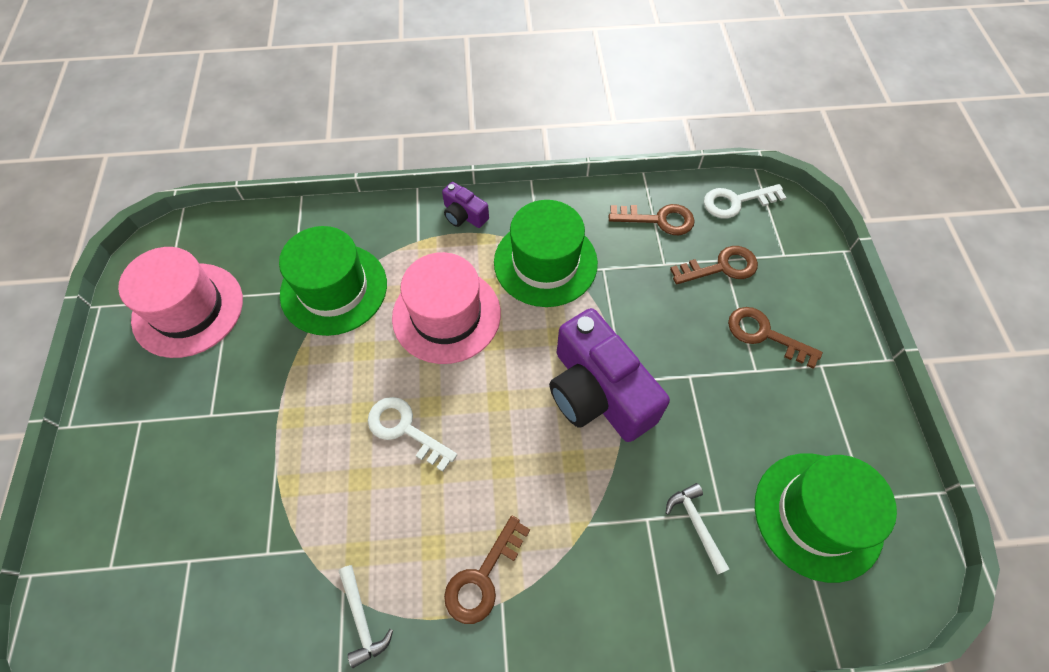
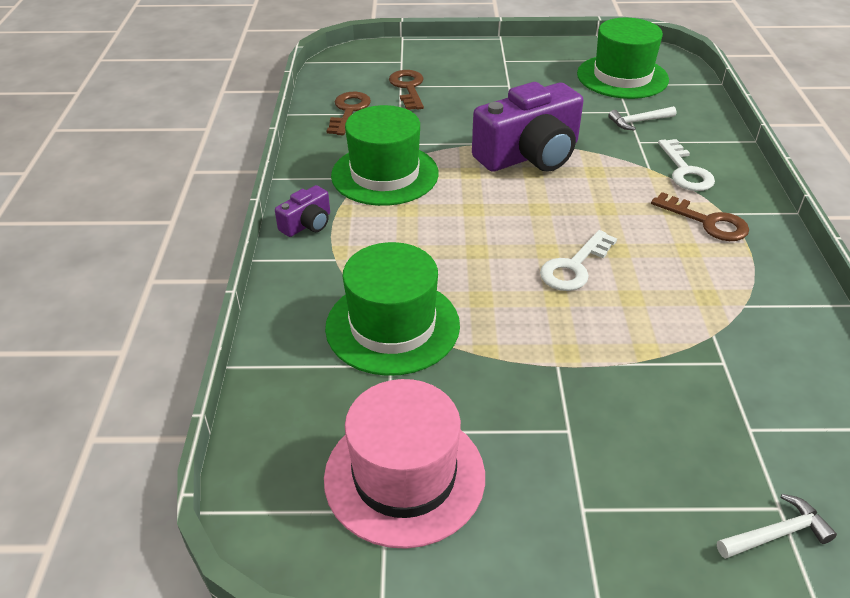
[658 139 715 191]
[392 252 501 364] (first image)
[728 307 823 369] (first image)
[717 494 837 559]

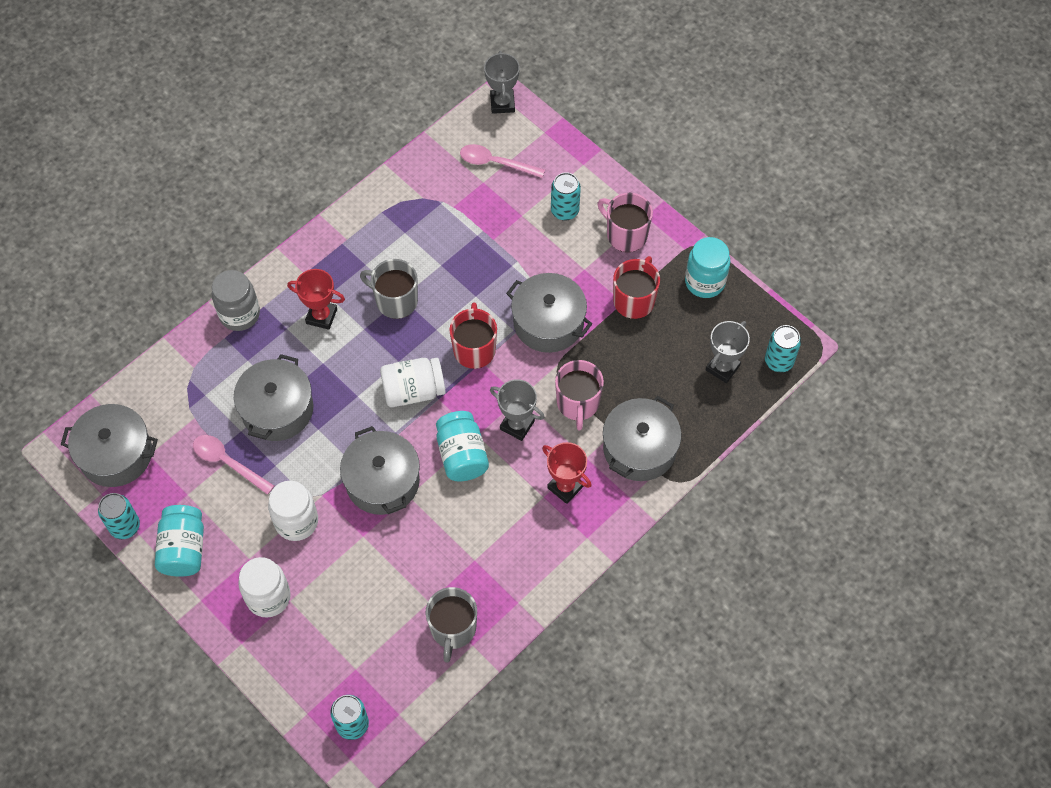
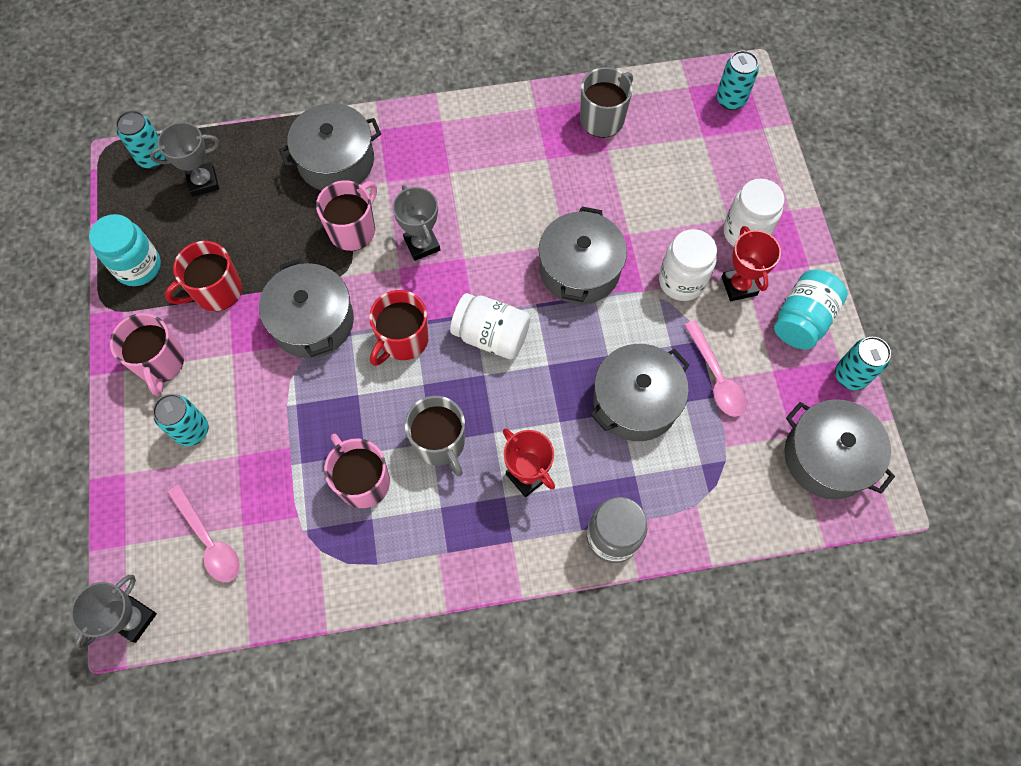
[436 411 489 481] (first image)
[721 226 781 301]
[324 434 390 508]

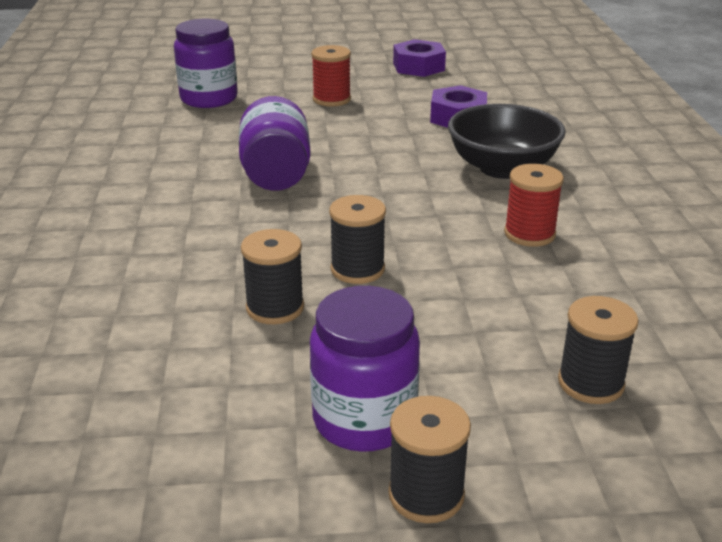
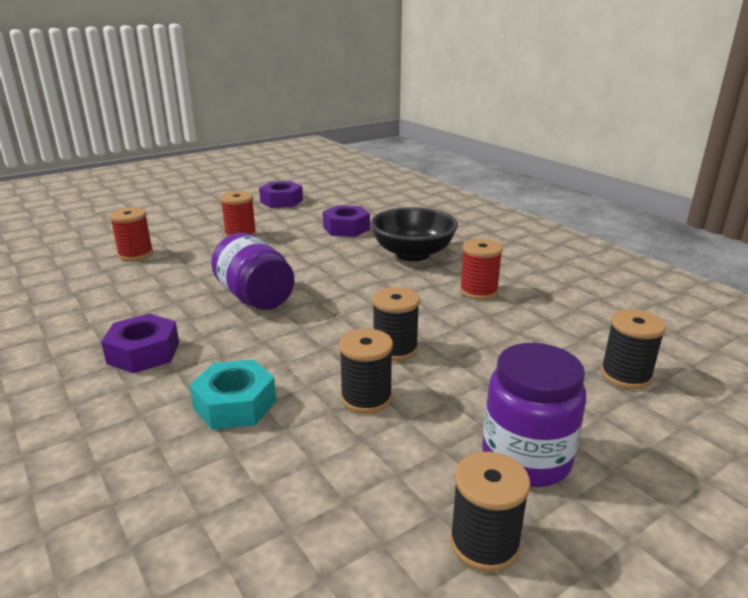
[109 208 153 261]
[450 452 530 572]
[101 314 179 373]
[189 360 276 430]

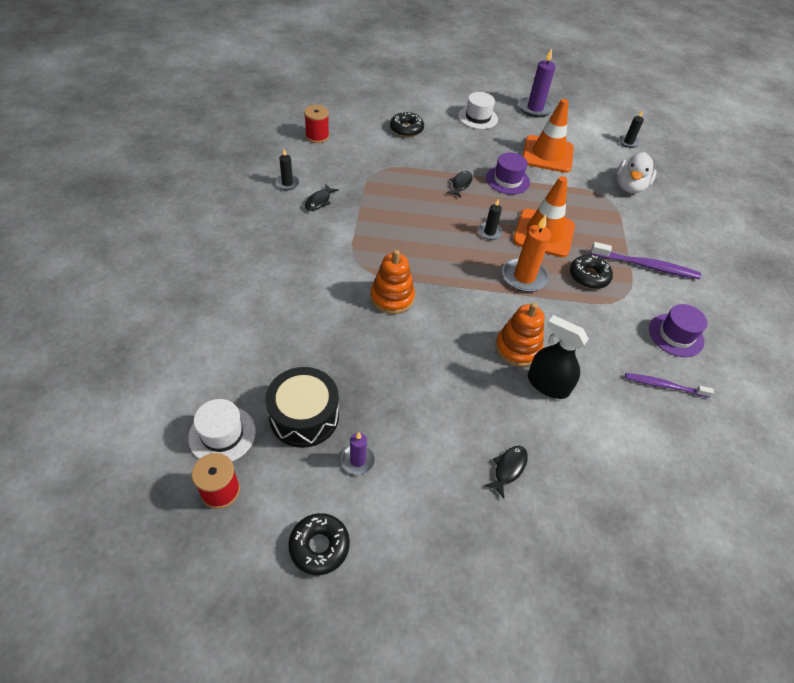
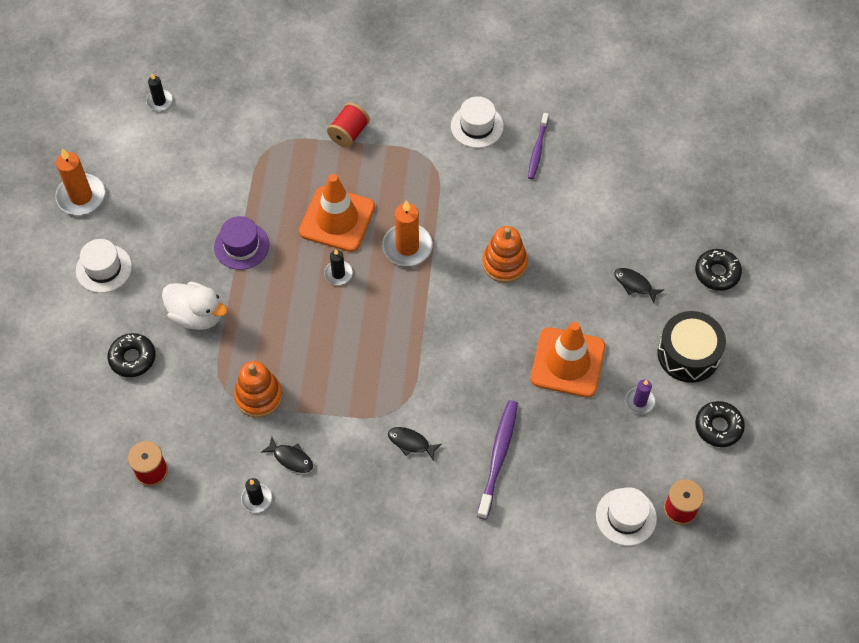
[55 148 105 215]
[531 322 605 397]
[162 282 228 330]
[388 427 442 461]
[477 400 518 519]
[234 361 282 418]
[695 249 742 291]
[451 96 504 148]
[528 315 589 399] (first image)
[658 311 726 383]
[327 103 370 148]

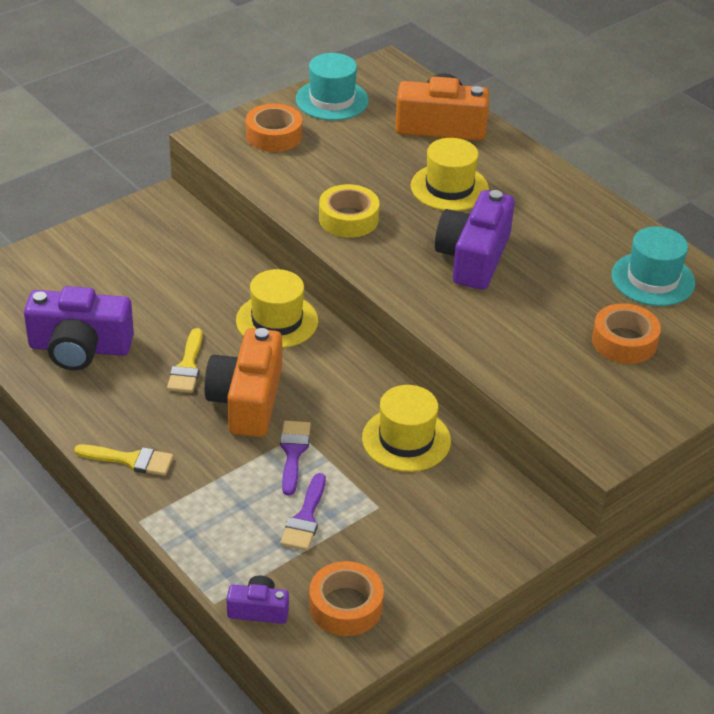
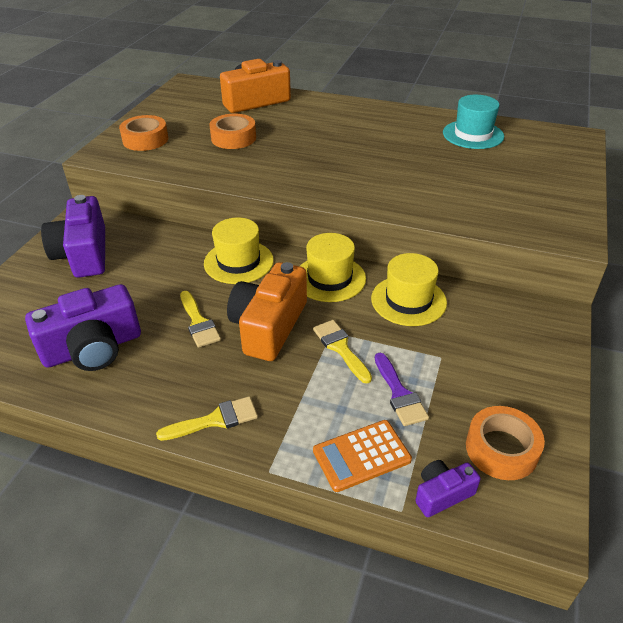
[296 53 369 120] (first image)
[300 233 366 302]
[319 184 379 238] (first image)
[41 195 105 278]
[209 114 256 149]
[227 262 307 361]
[313 320 372 384]
[313 420 412 492]

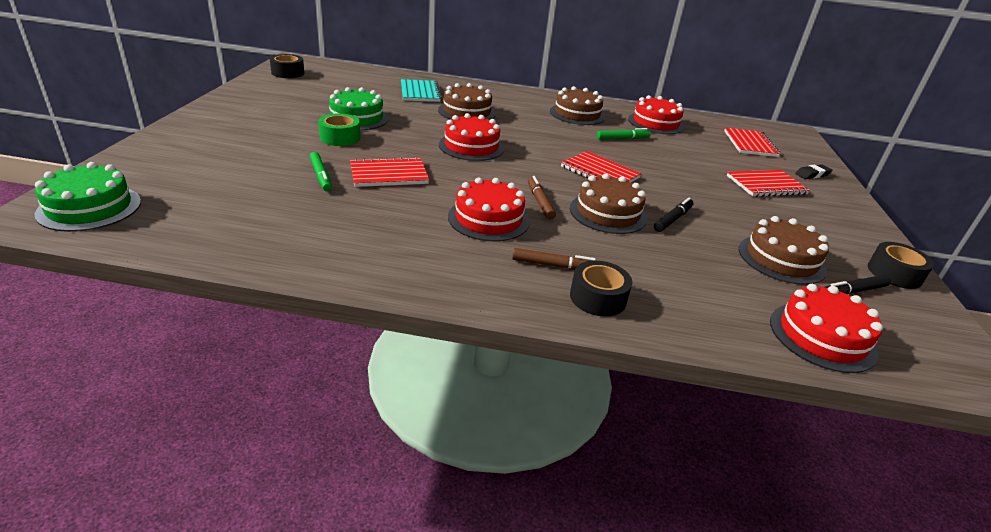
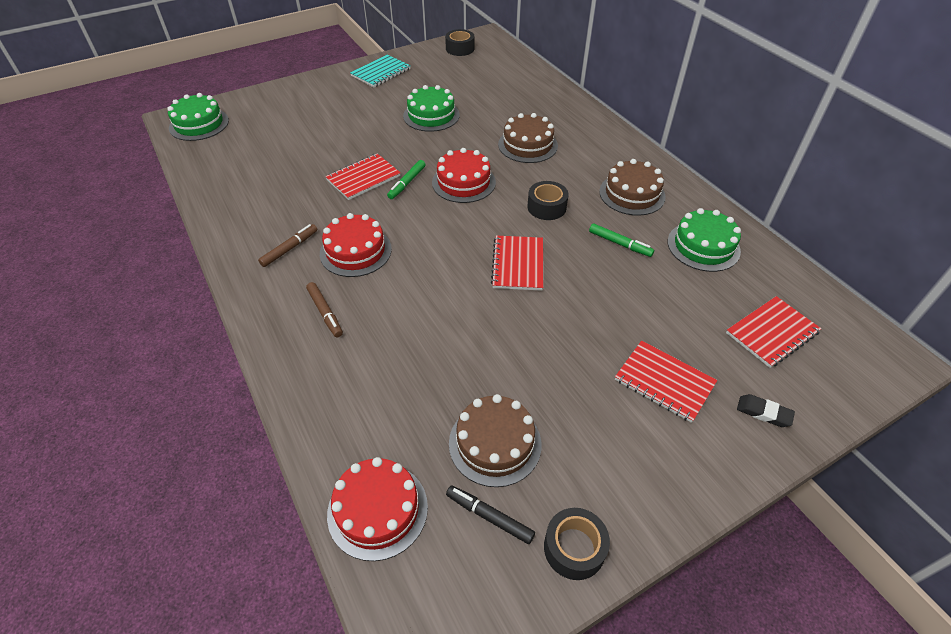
[350 55 411 87]
[668 208 741 272]
[318 113 360 146] (first image)
[387 160 426 199]
[325 153 401 200]
[570 174 647 234] (first image)
[258 224 317 267]
[654 198 693 232] (first image)
[528 181 568 220]

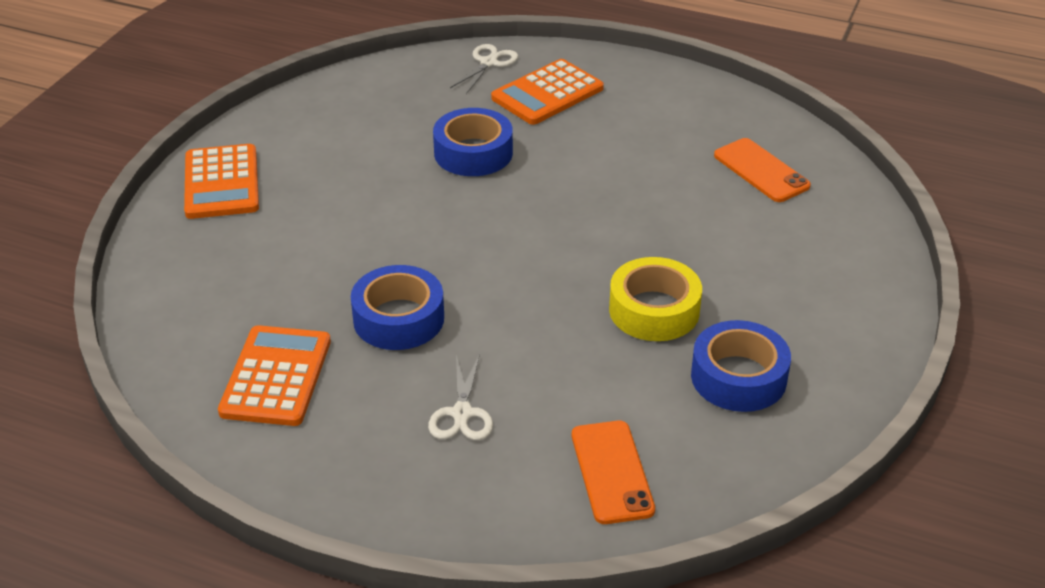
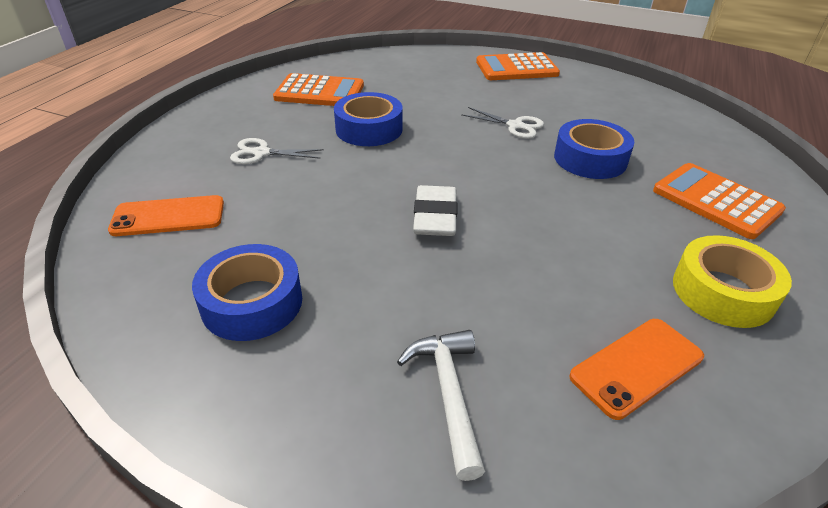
[461 107 544 139]
[673 235 792 328]
[413 185 457 236]
[397 330 485 481]

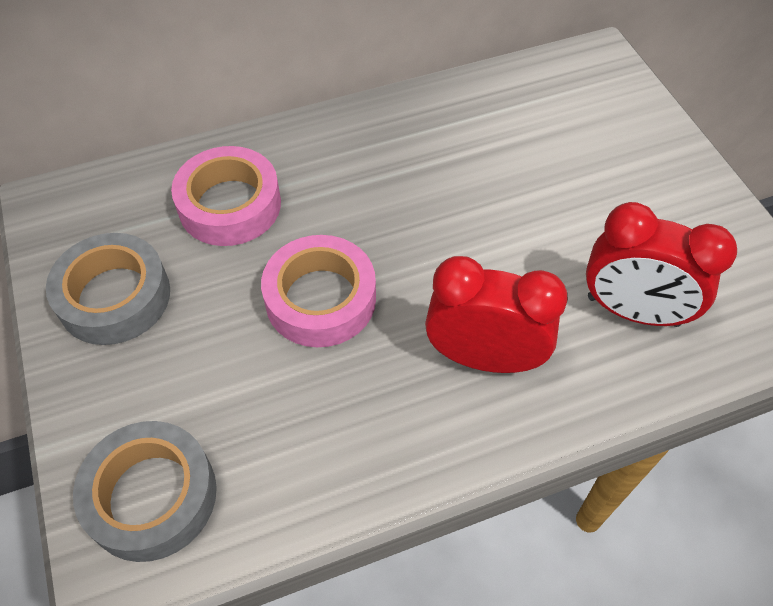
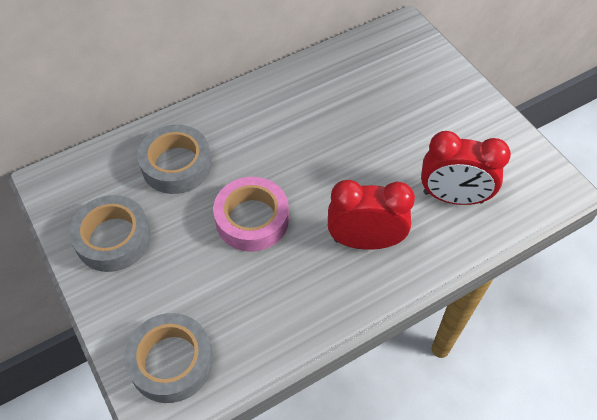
[137 125 212 194]

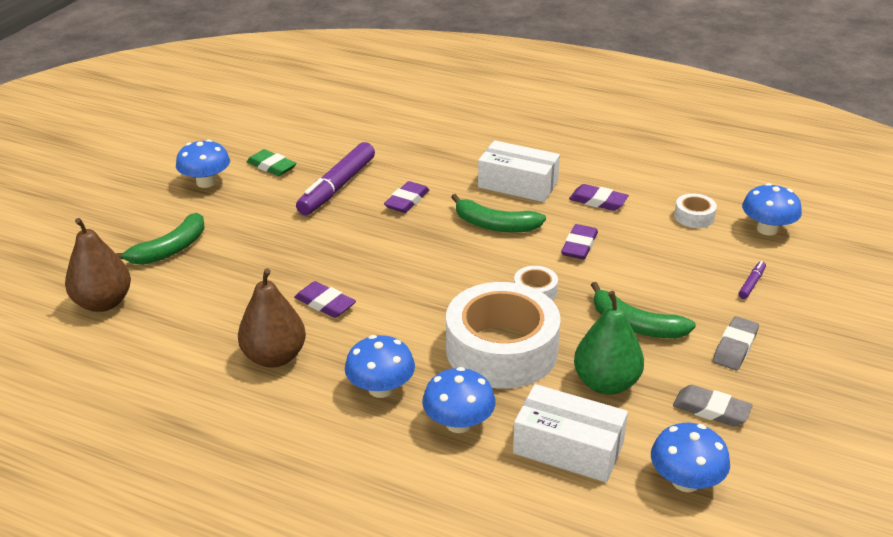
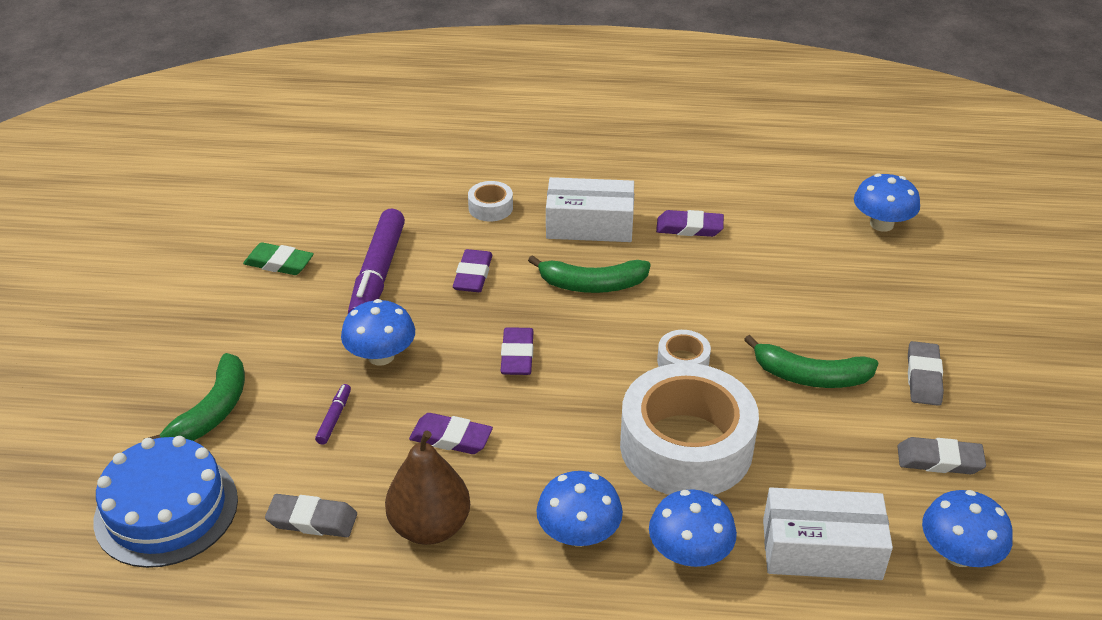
[341 299 415 366]
[468 181 513 222]
[93 436 238 568]
[501 327 534 375]
[315 384 351 445]
[574 291 644 395] (first image)
[265 494 357 537]

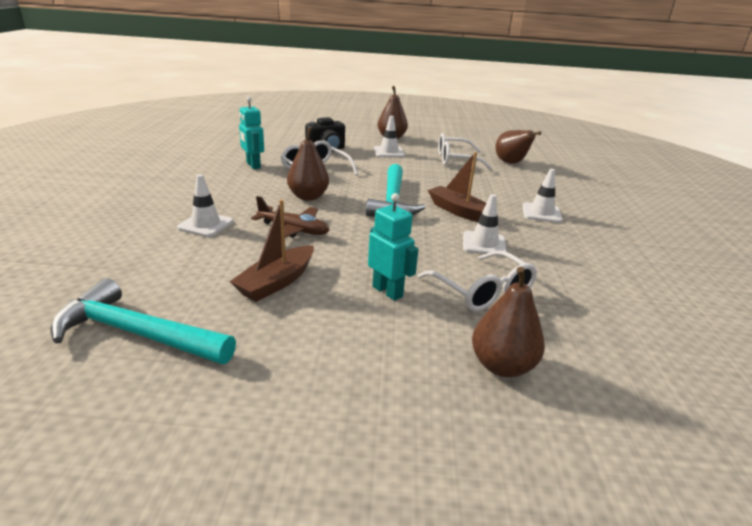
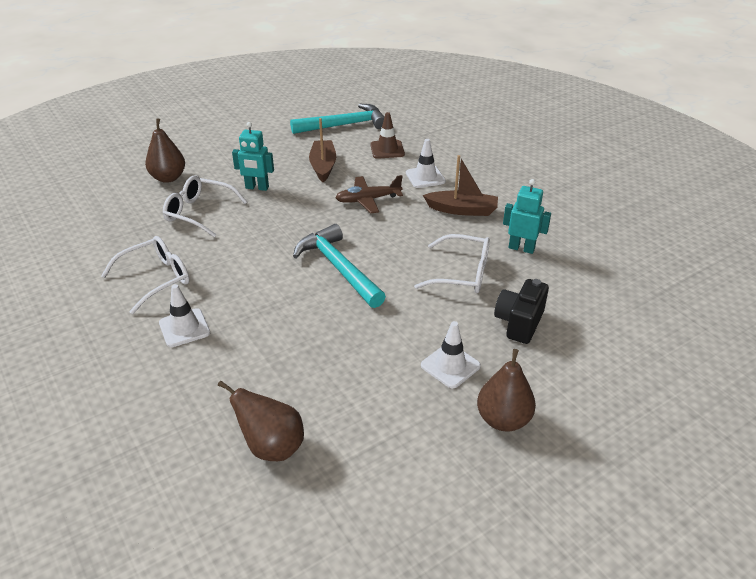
[287 127 329 201] (first image)
[101 236 190 314]
[423 155 498 216]
[463 194 507 256] (first image)
[370 112 405 159]

